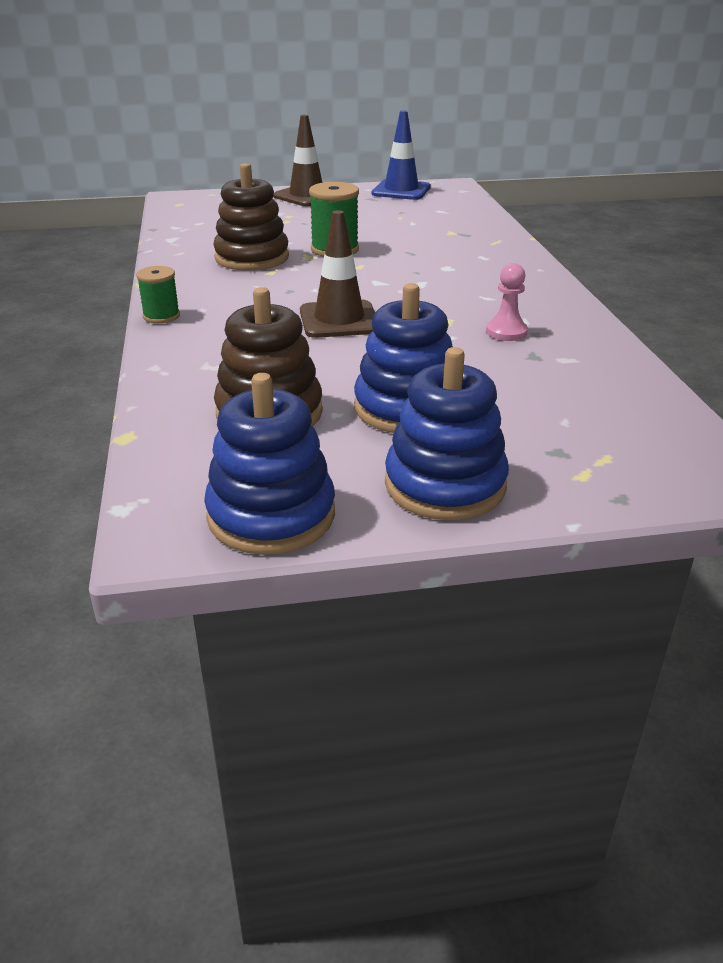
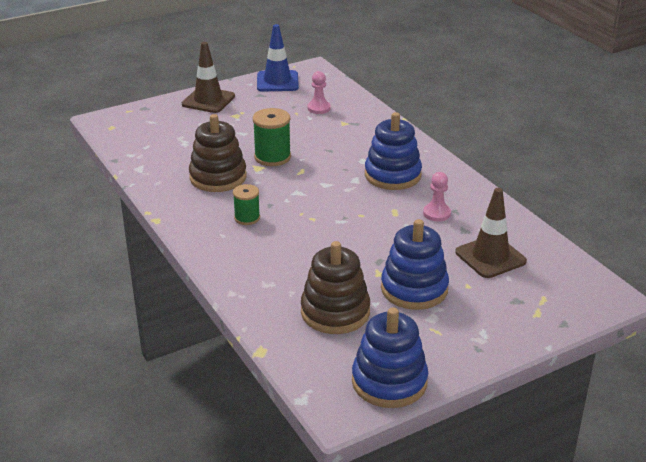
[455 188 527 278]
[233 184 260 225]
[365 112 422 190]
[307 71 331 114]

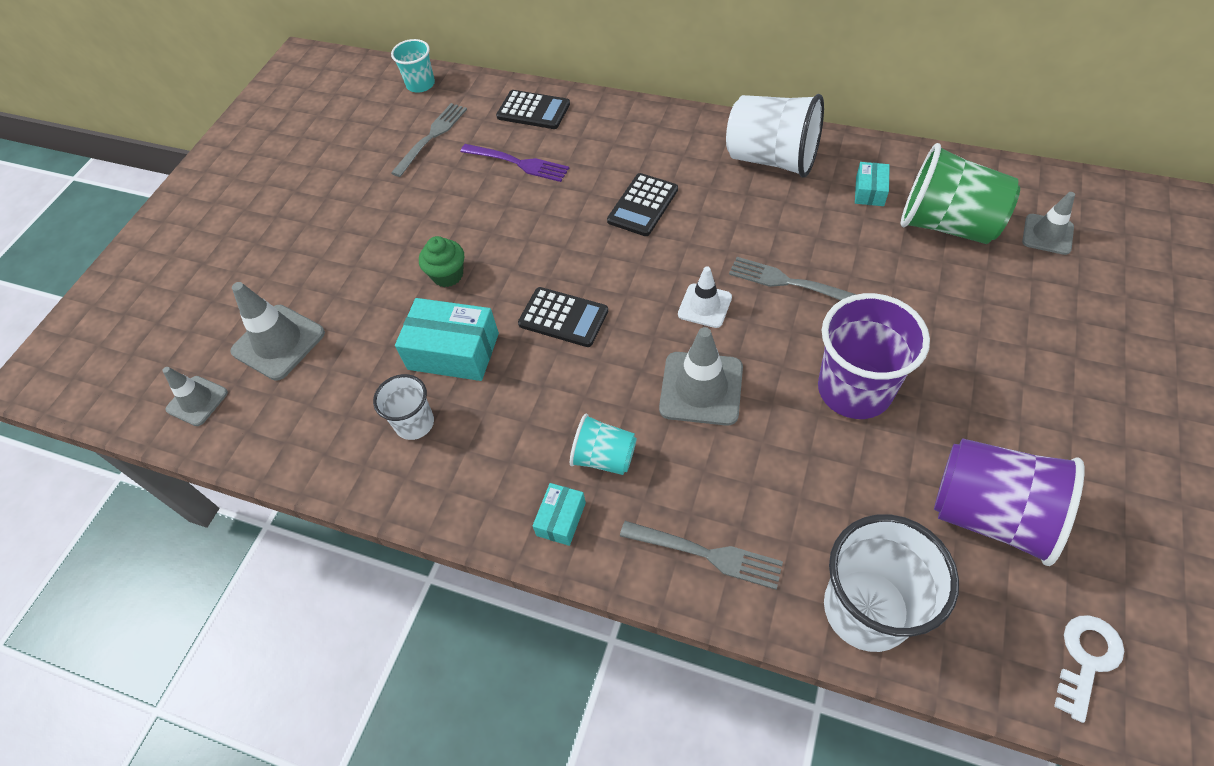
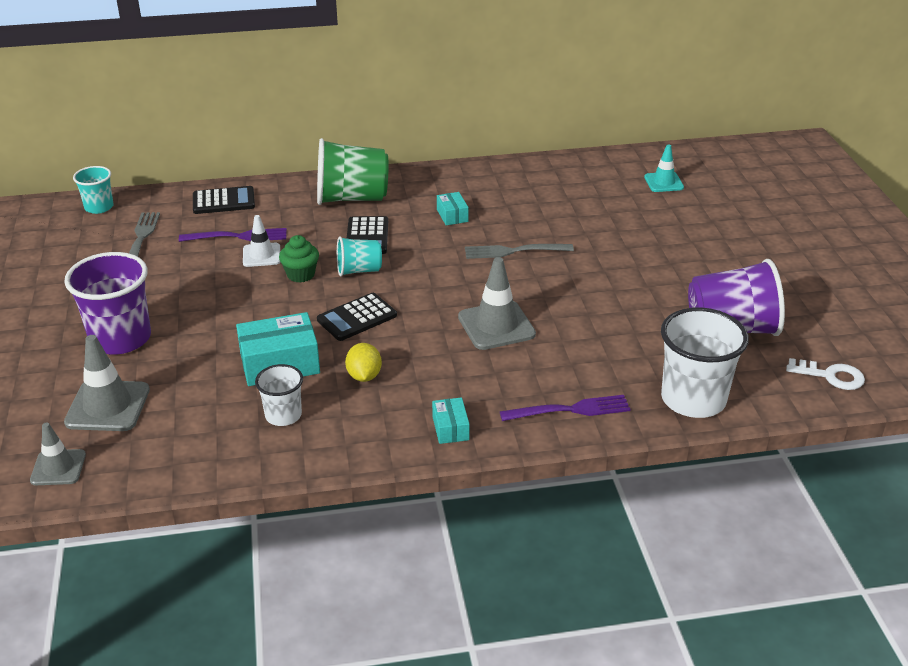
[726 94 824 178] (first image)
[317 138 389 205]
[437 192 469 225]
[644 144 684 192]
[279 235 319 283]
[243 215 280 267]
[317 293 397 341]
[64 252 151 354]
[337 236 382 276]
[500 395 631 421]
[786 358 865 390]
[345 343 382 382]

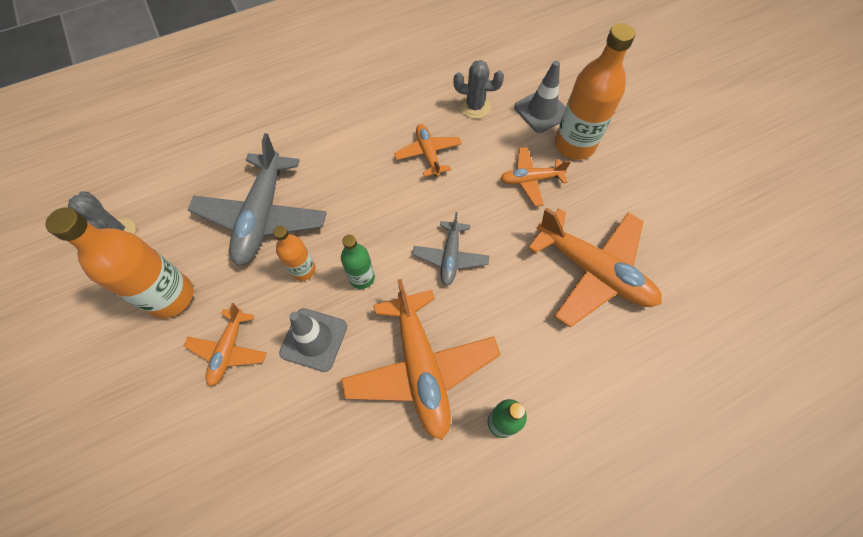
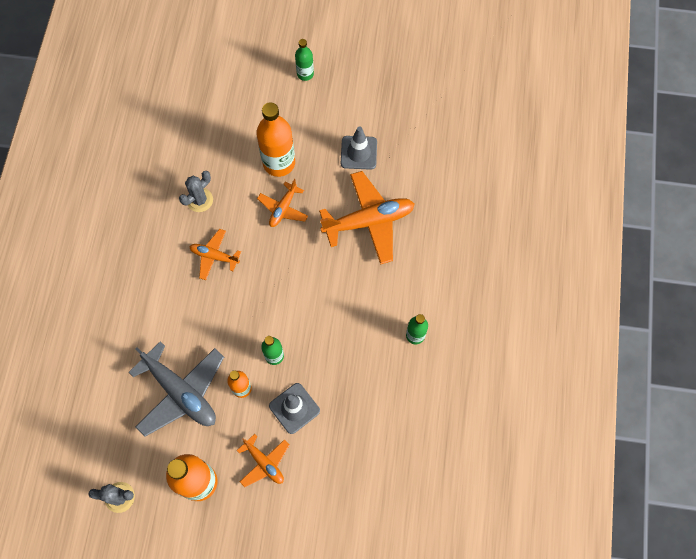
[341 126 377 170]
[412 212 489 286] (first image)
[341 279 501 440] (first image)
[295 39 314 81]

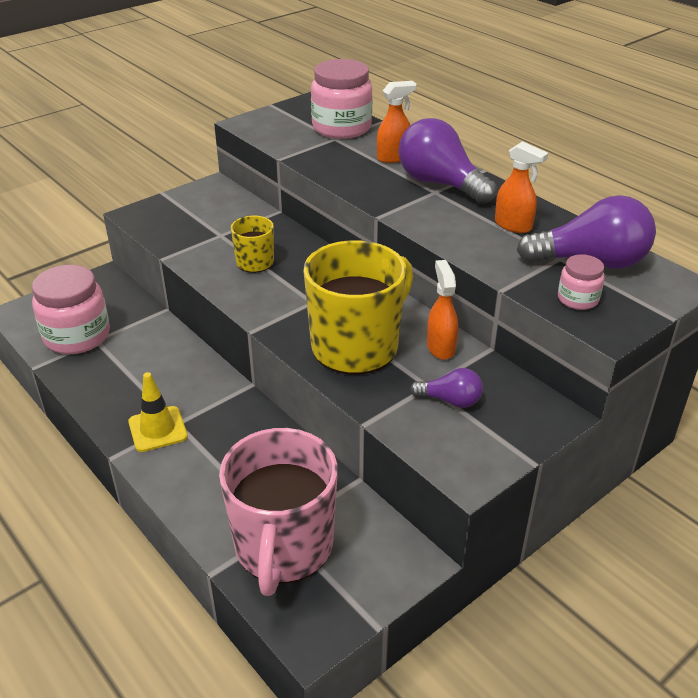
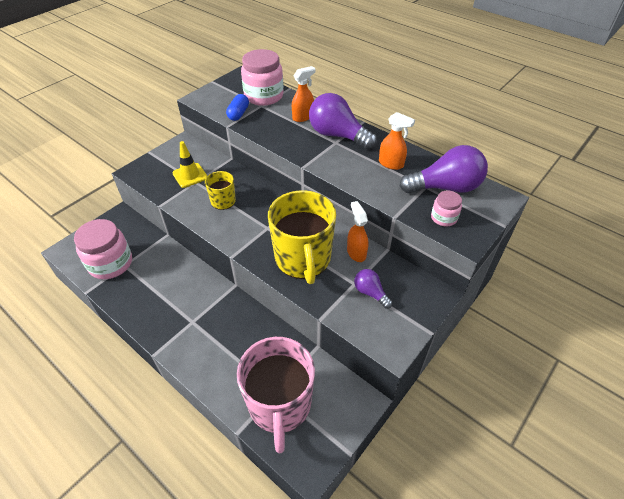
[268 190 336 284]
[354 269 393 309]
[172 141 207 188]
[226 94 249 121]

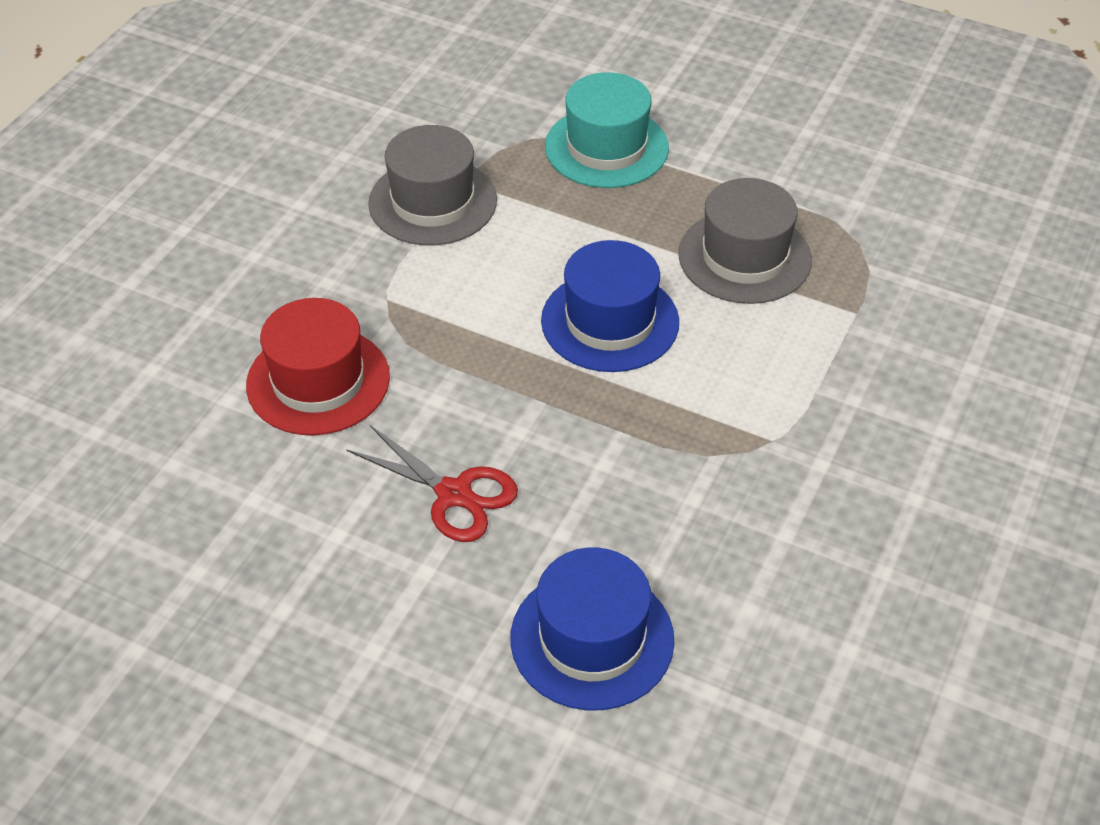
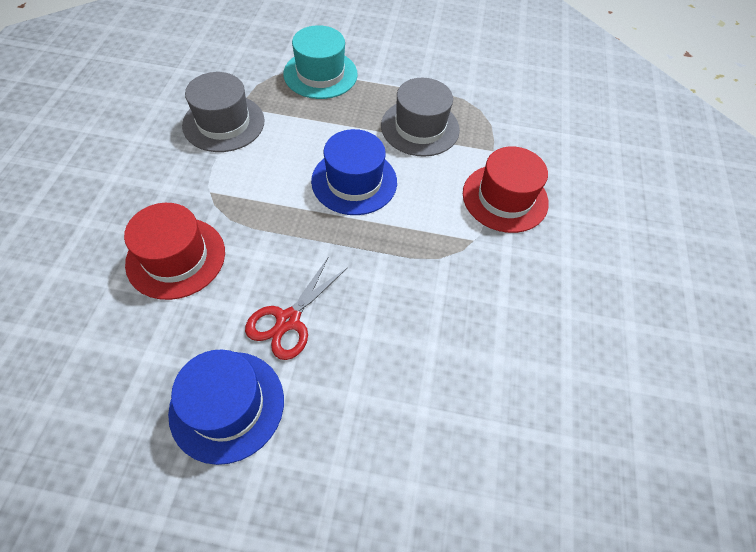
[245 256 348 360]
[168 350 284 465]
[463 146 549 233]

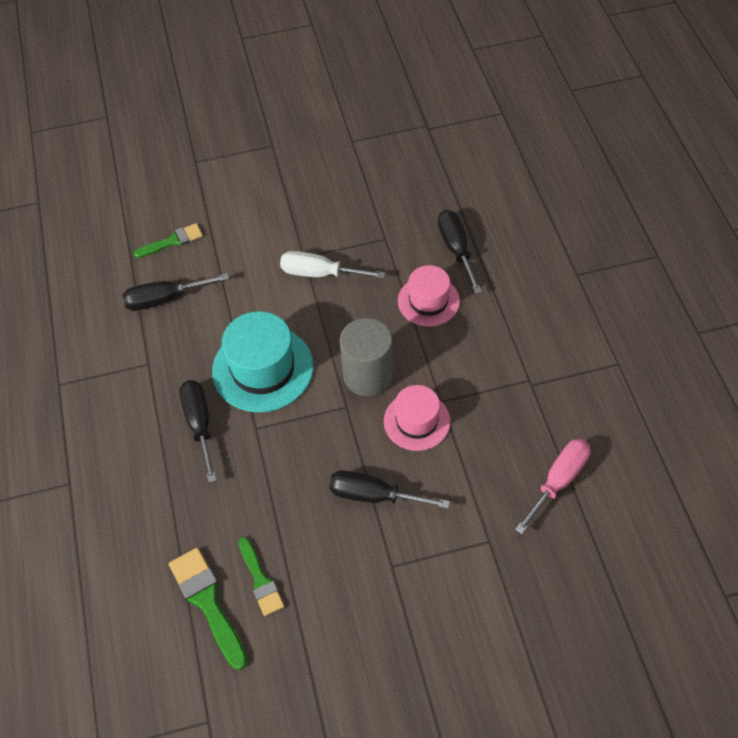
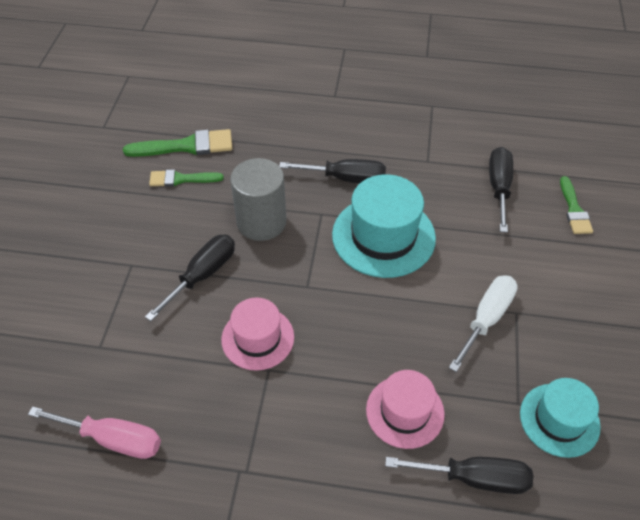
[230 158 286 241]
[28 406 161 459]
[520 378 601 458]

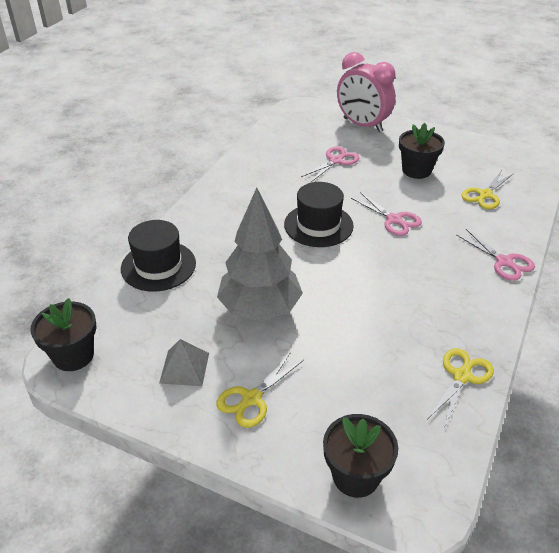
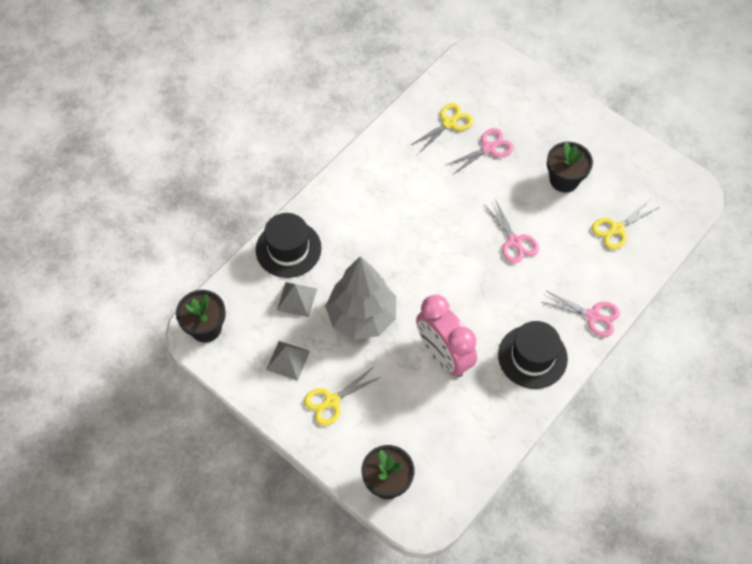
[416 295 477 377]
[498 321 568 389]
[542 291 620 337]
[411 103 473 153]
[277 282 317 317]

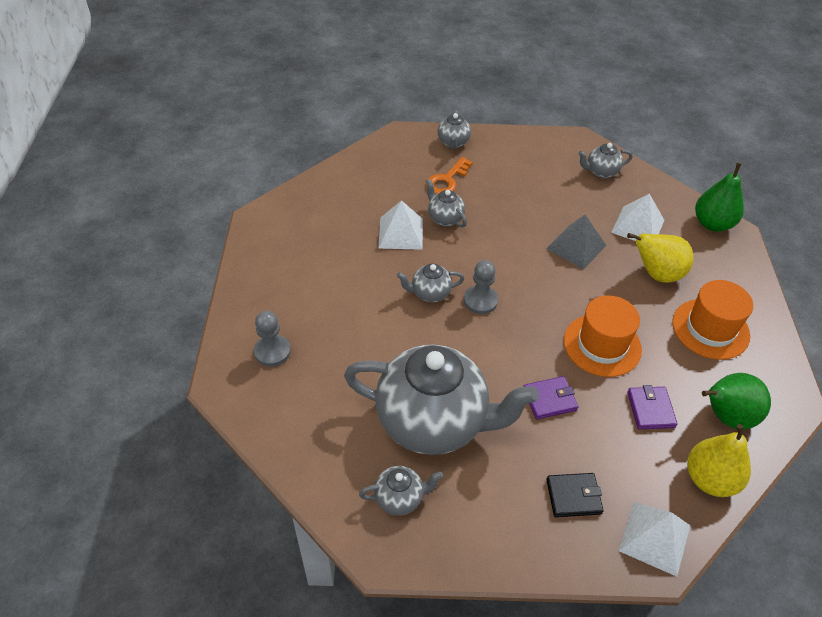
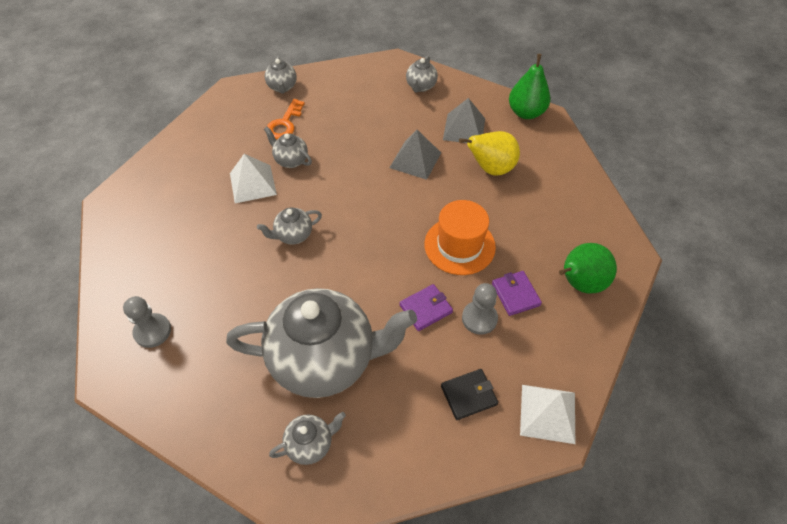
[406 56 438 93]
[443 98 485 143]
[462 283 498 335]
[672 280 753 360] (first image)
[687 424 751 497] (first image)

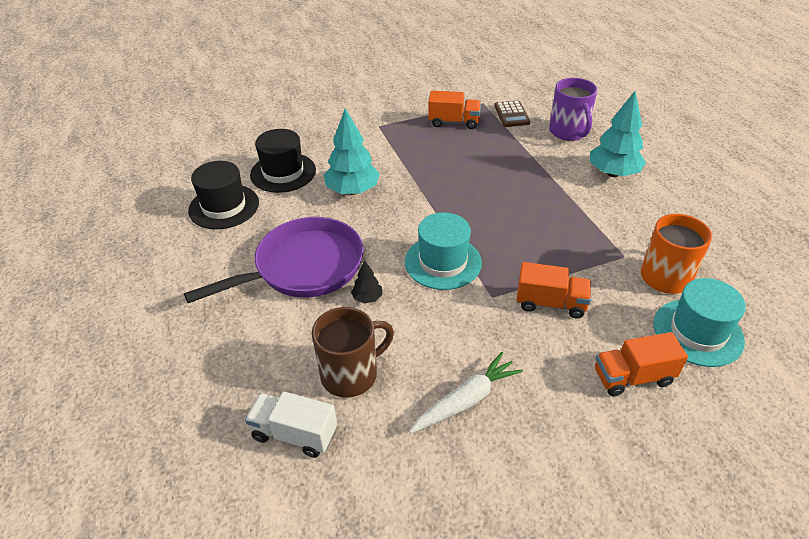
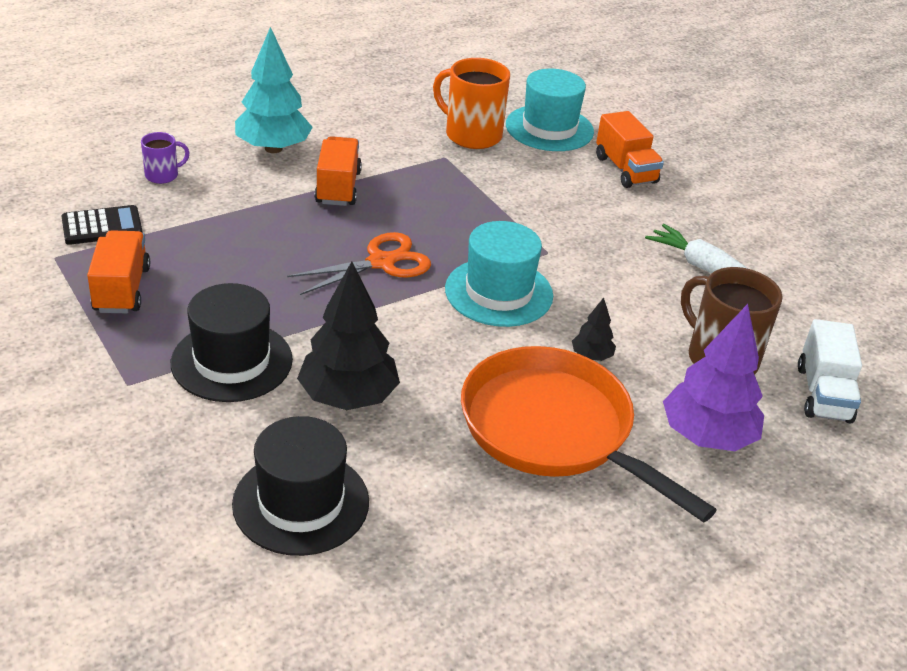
[141 132 190 184]
[62 205 143 245]
[297 261 400 410]
[171 283 293 402]
[461 346 716 523]
[315 136 362 206]
[287 232 431 295]
[663 304 764 451]

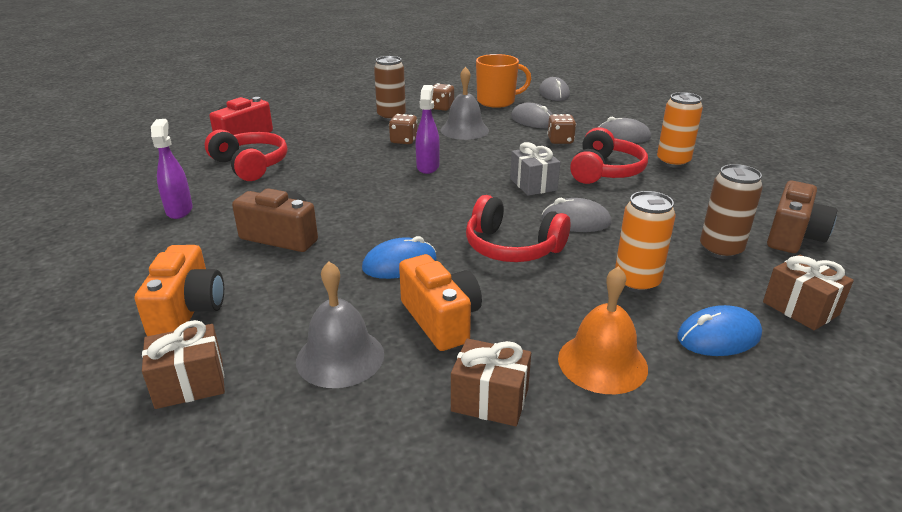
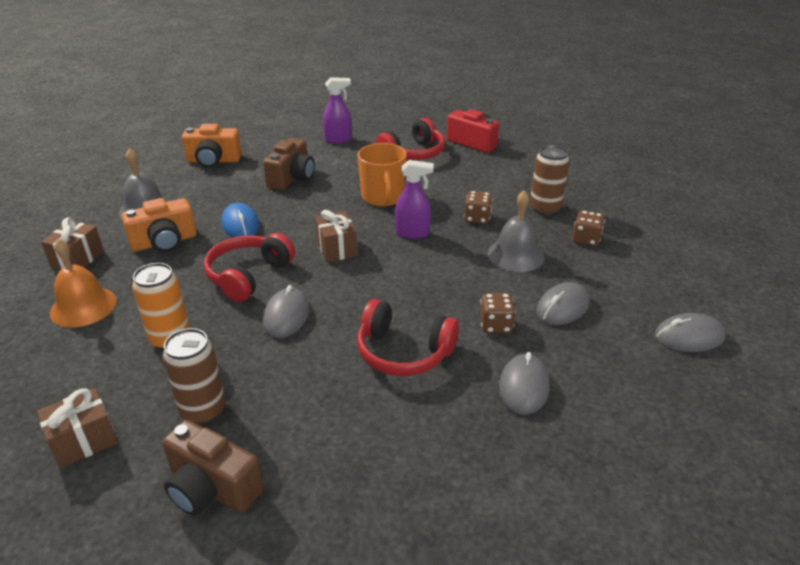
[357 143 407 206]
[657 92 703 168] (first image)
[510 142 560 196] (first image)
[677 305 762 356] (first image)
[315 210 358 262]

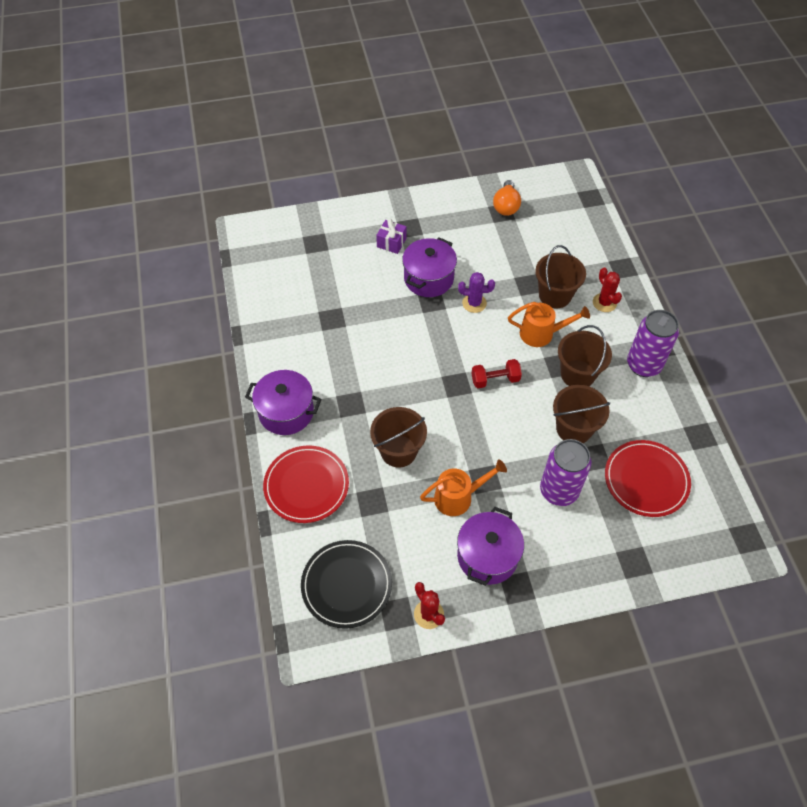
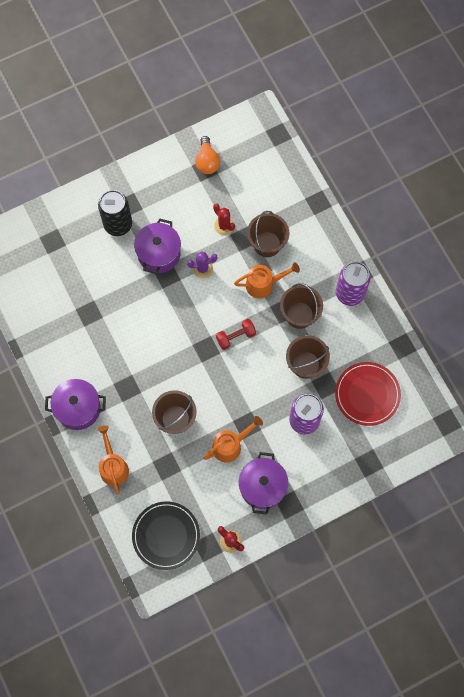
[98 190 132 236]
[213 204 235 235]
[98 426 129 495]

